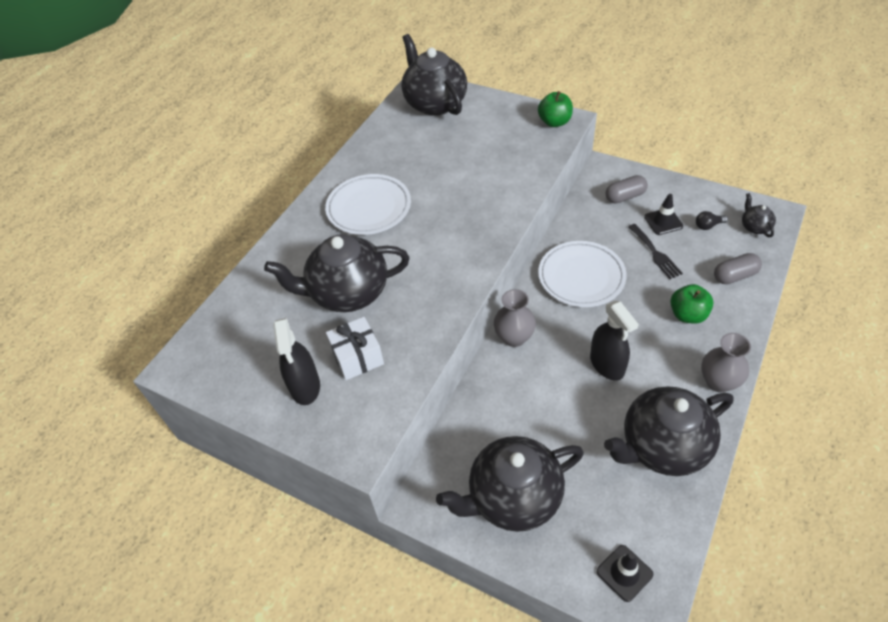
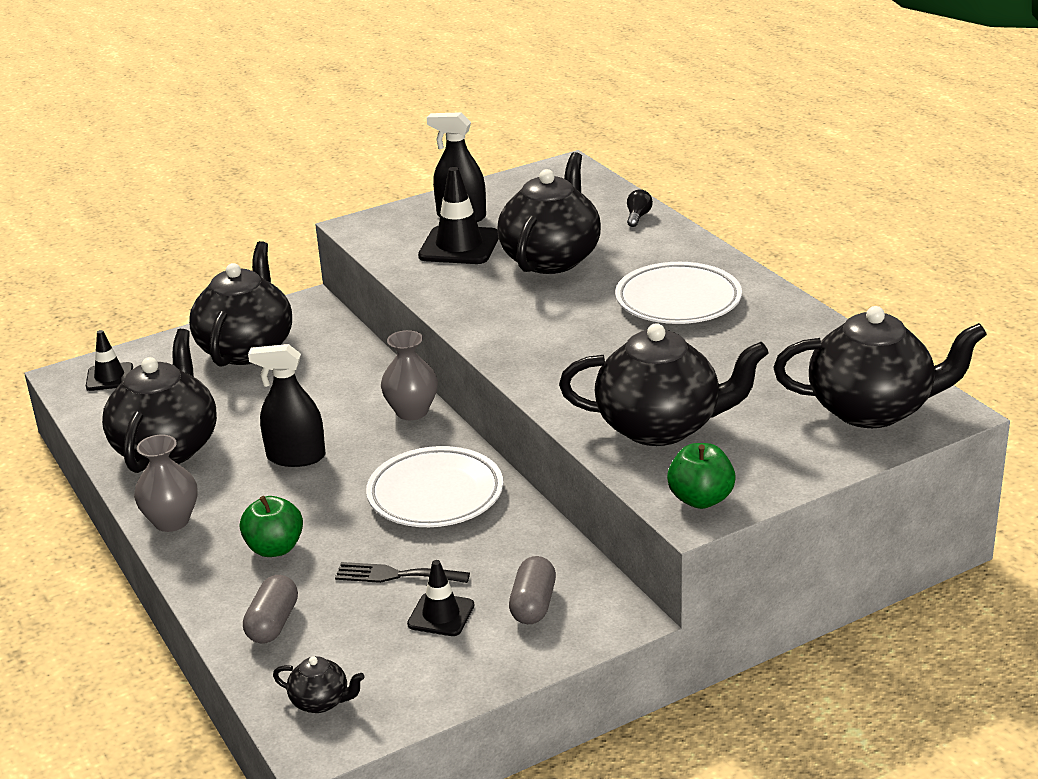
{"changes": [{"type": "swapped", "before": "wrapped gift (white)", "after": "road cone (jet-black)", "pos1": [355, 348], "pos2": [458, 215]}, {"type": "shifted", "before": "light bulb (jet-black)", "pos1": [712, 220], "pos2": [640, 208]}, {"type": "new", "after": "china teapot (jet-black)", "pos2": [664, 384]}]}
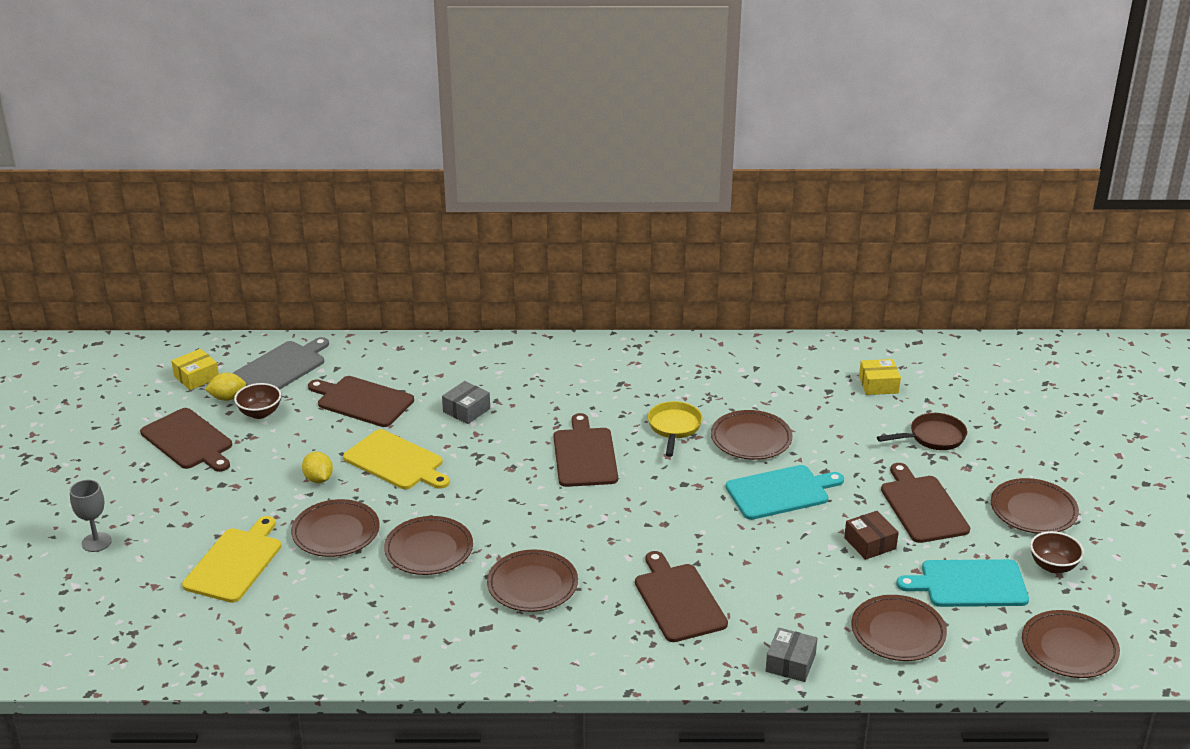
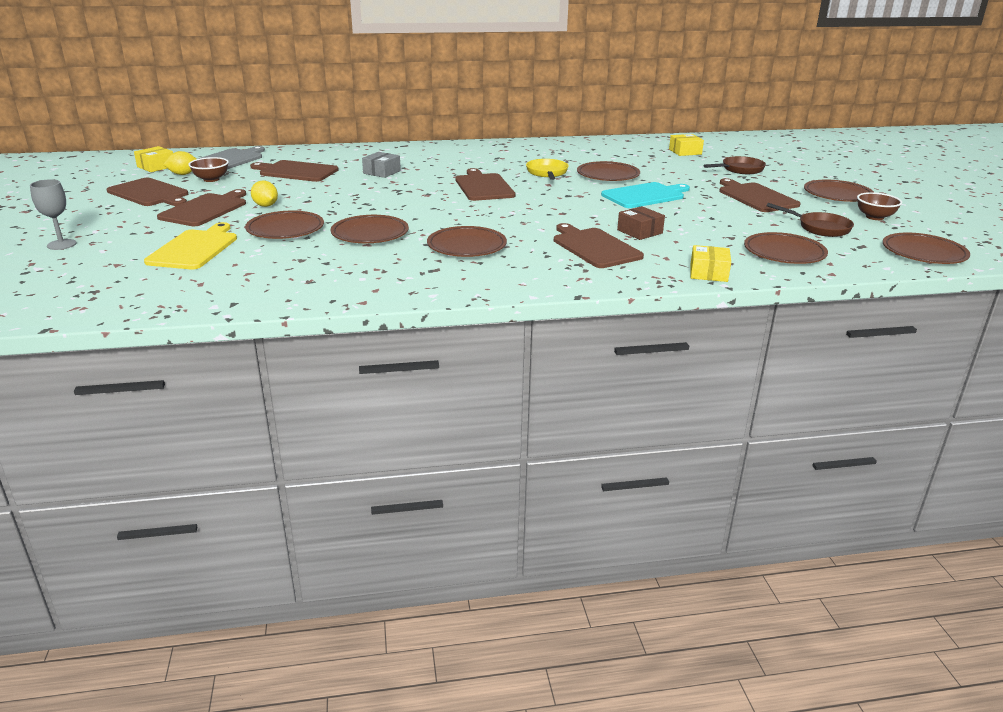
{"changes": [{"type": "gone", "before": "cutting board (yellow)", "pos1": [396, 459]}, {"type": "repainted", "before": "box (gray)", "after": "box (yellow)", "pos1": [791, 654], "pos2": [710, 263]}, {"type": "shifted", "before": "box (russet)", "pos1": [871, 535], "pos2": [641, 223]}, {"type": "swapped", "before": "cutting board (aqua)", "after": "pan (russet)", "pos1": [962, 583], "pos2": [810, 220]}, {"type": "new", "after": "cutting board (russet)", "pos2": [201, 207]}]}
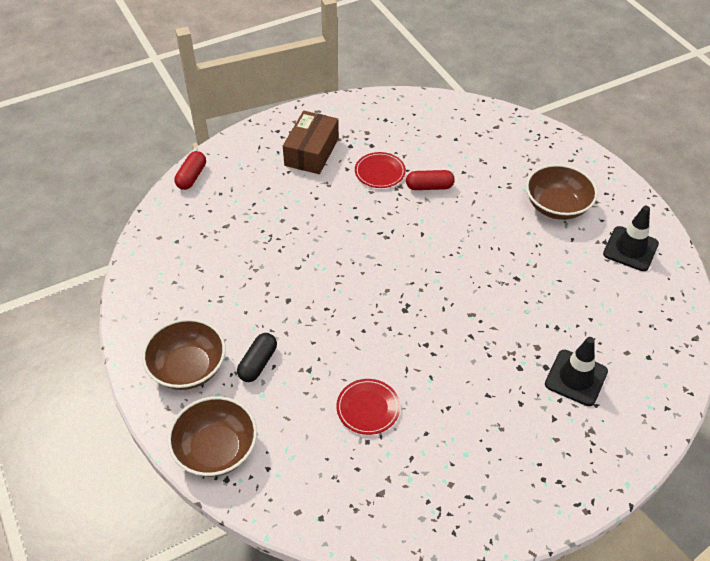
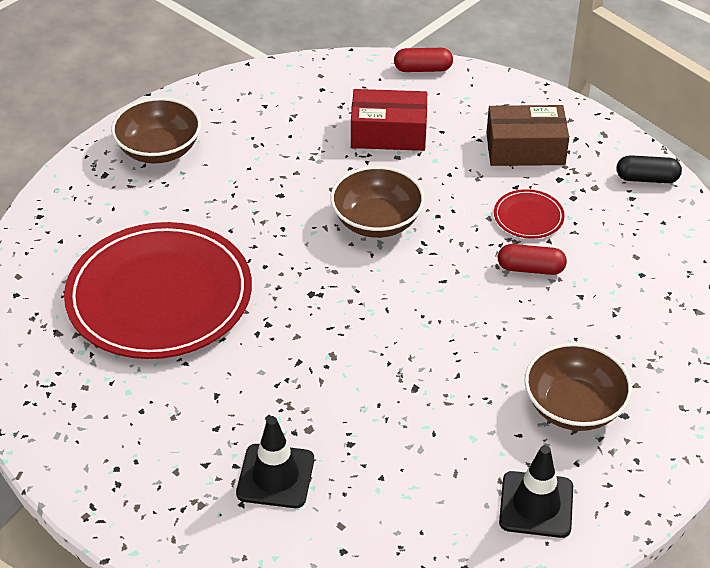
{"changes": [{"type": "shifted", "before": "serving bowl (russet)", "pos1": [212, 436], "pos2": [377, 202]}, {"type": "shifted", "before": "pill (jet-black)", "pos1": [257, 357], "pos2": [649, 169]}, {"type": "scaled", "before": "flat dish (red)", "pos1": [368, 407], "pos2": [158, 290], "scale": 2.49}, {"type": "rotated", "before": "pill (red)", "pos1": [430, 180], "pos2": [532, 259], "turn": -60}, {"type": "new", "after": "box (red)", "pos2": [389, 120]}]}
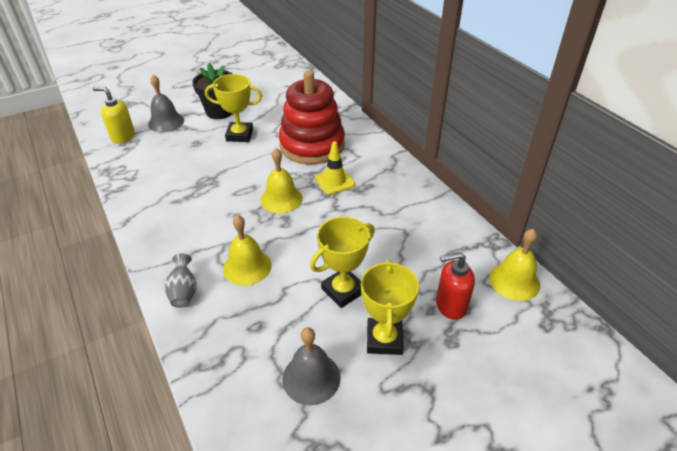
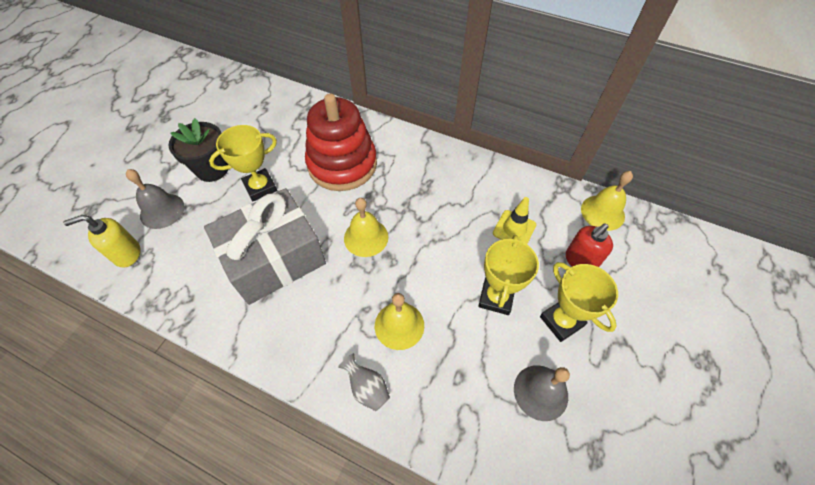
{"changes": [{"type": "shifted", "before": "road cone (yellow)", "pos1": [335, 168], "pos2": [514, 220]}, {"type": "new", "after": "wrapped gift (gray)", "pos2": [265, 246]}]}
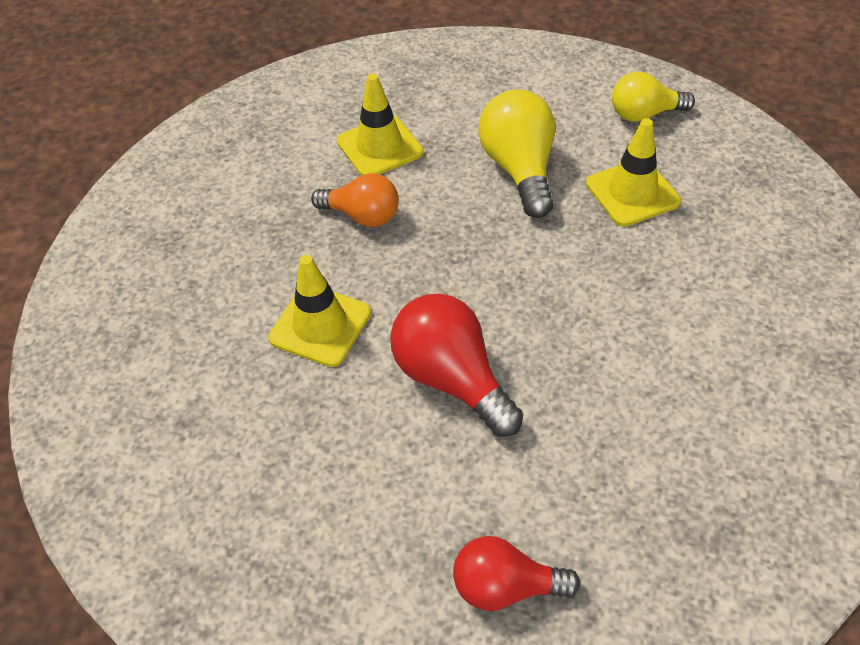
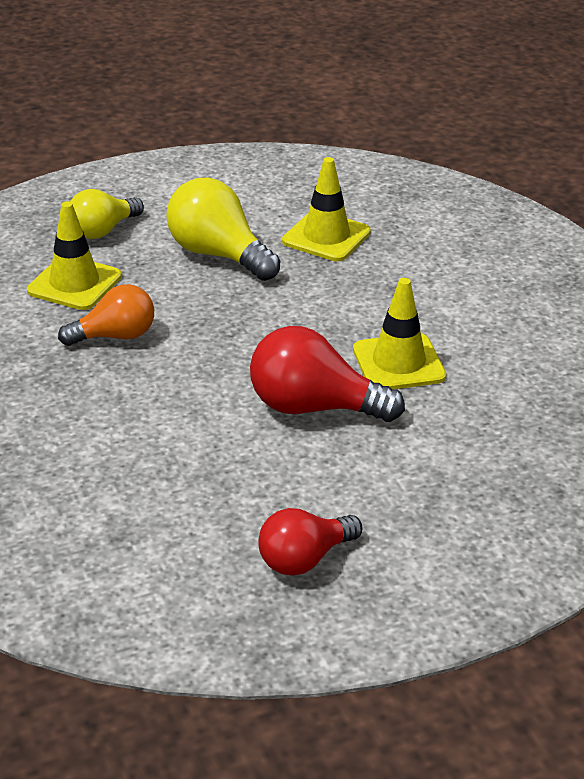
{"changes": [{"type": "shifted", "before": "road cone (yellow)", "pos1": [319, 311], "pos2": [399, 333]}, {"type": "shifted", "before": "light bulb (red)", "pos1": [517, 573], "pos2": [310, 542]}, {"type": "shifted", "before": "light bulb (yellow)", "pos1": [653, 96], "pos2": [107, 214]}]}
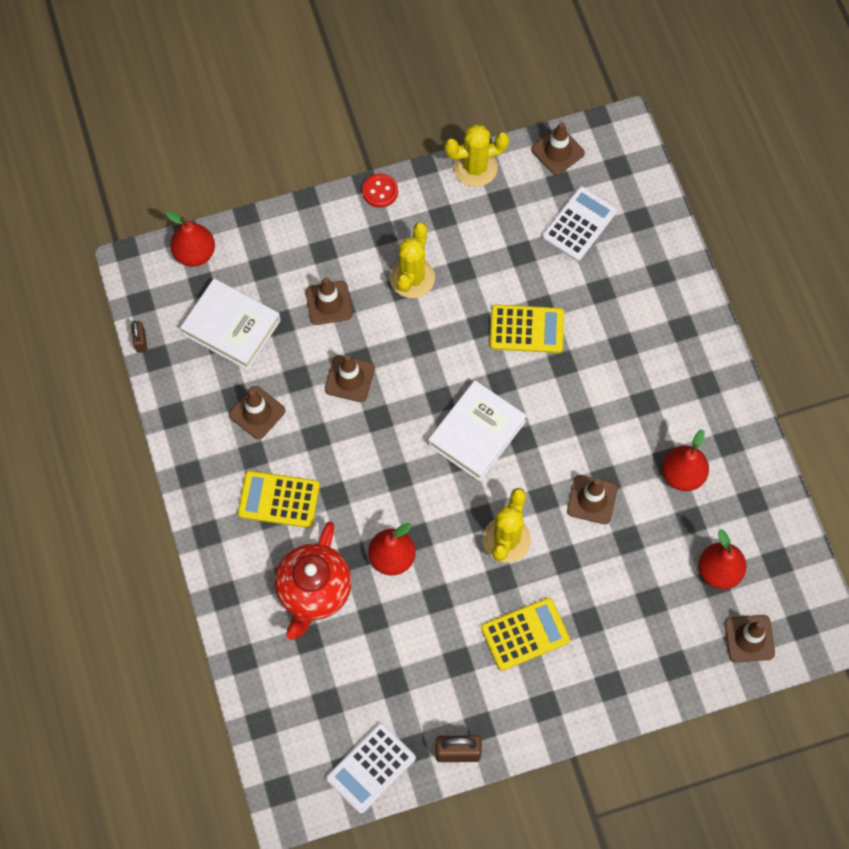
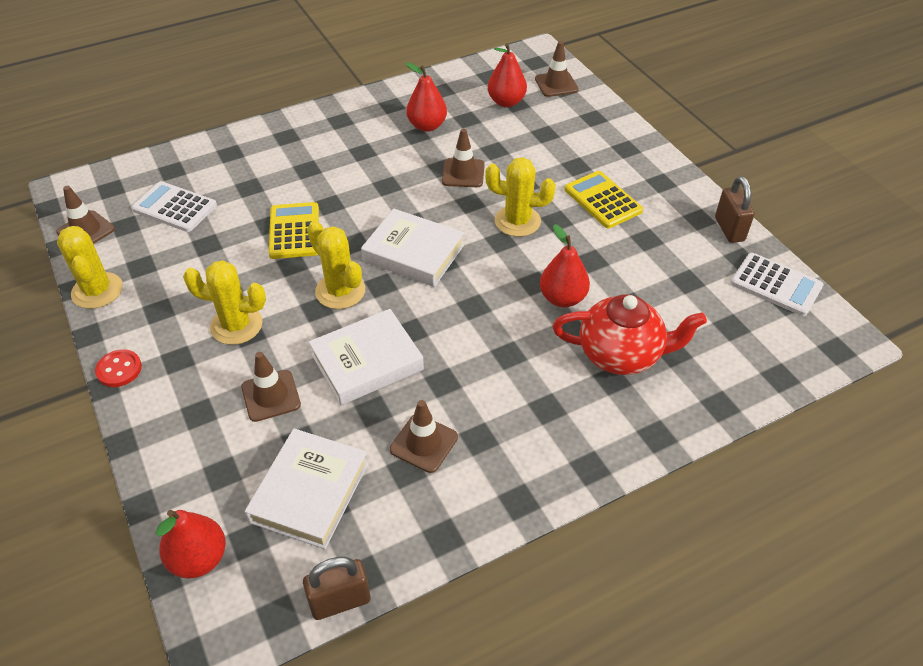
{"changes": [{"type": "scaled", "before": "small lock (russet)", "pos1": [139, 337], "pos2": [337, 588], "scale": 1.65}, {"type": "gone", "before": "adding machine (yellow)", "pos1": [279, 499]}, {"type": "swapped", "before": "road cone (russet)", "after": "hardback (white)", "pos1": [350, 378], "pos2": [366, 357]}, {"type": "new", "after": "cactus (yellow)", "pos2": [336, 265]}]}
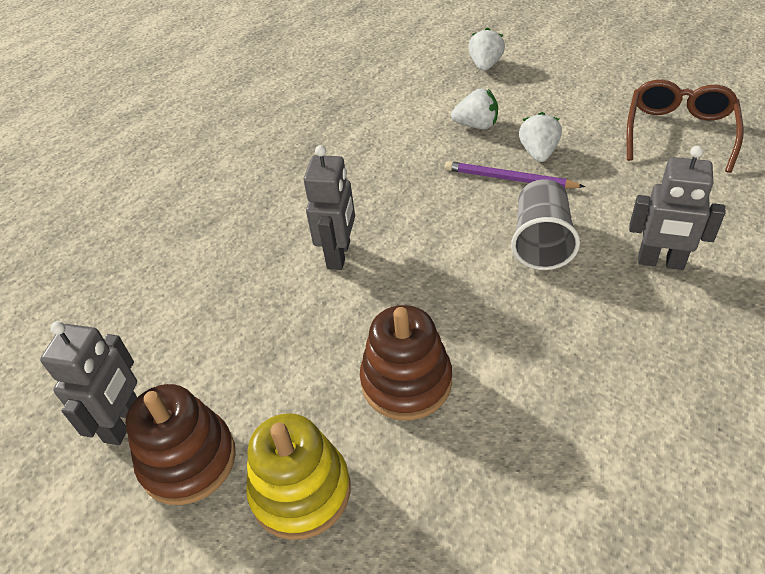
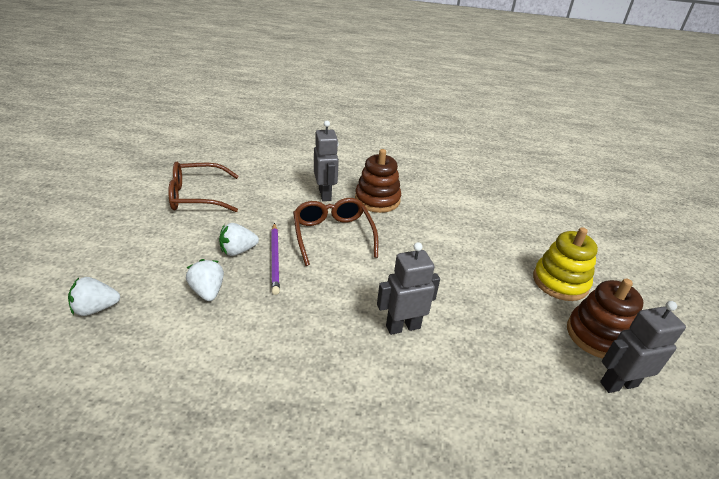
{"changes": [{"type": "shifted", "before": "ring stacker (russet)", "pos1": [406, 362], "pos2": [378, 181]}, {"type": "swapped", "before": "tumbler (gray)", "after": "glasses (russet)", "pos1": [545, 224], "pos2": [335, 232]}]}
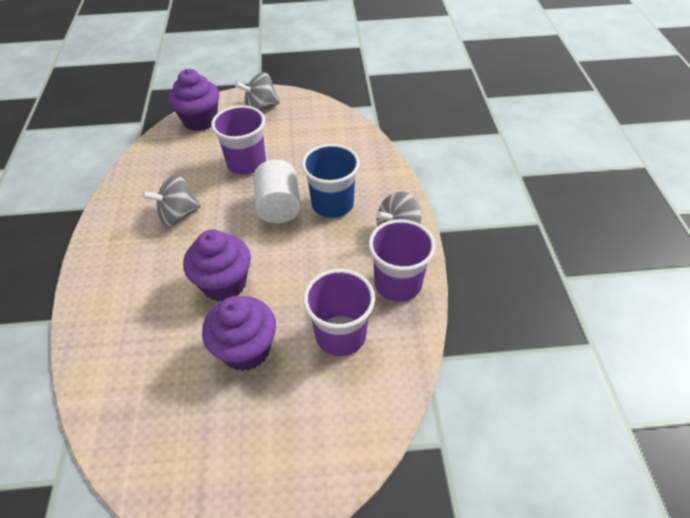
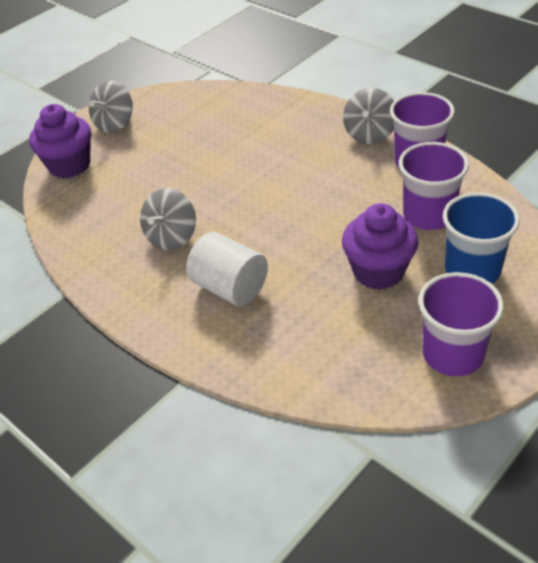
{"changes": [{"type": "gone", "before": "muffin (violet)", "pos1": [217, 265]}, {"type": "shifted", "before": "tumbler (violet)", "pos1": [238, 139], "pos2": [461, 324]}, {"type": "shifted", "before": "cylinder (white)", "pos1": [277, 191], "pos2": [227, 269]}, {"type": "shifted", "before": "tumbler (cobalt)", "pos1": [331, 181], "pos2": [481, 238]}]}
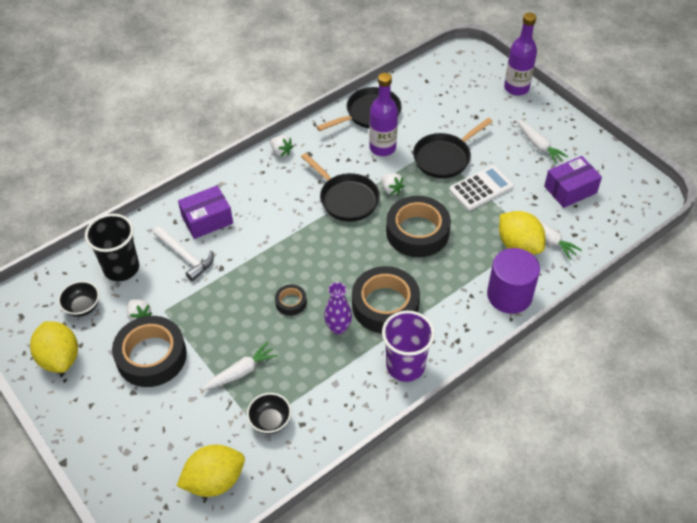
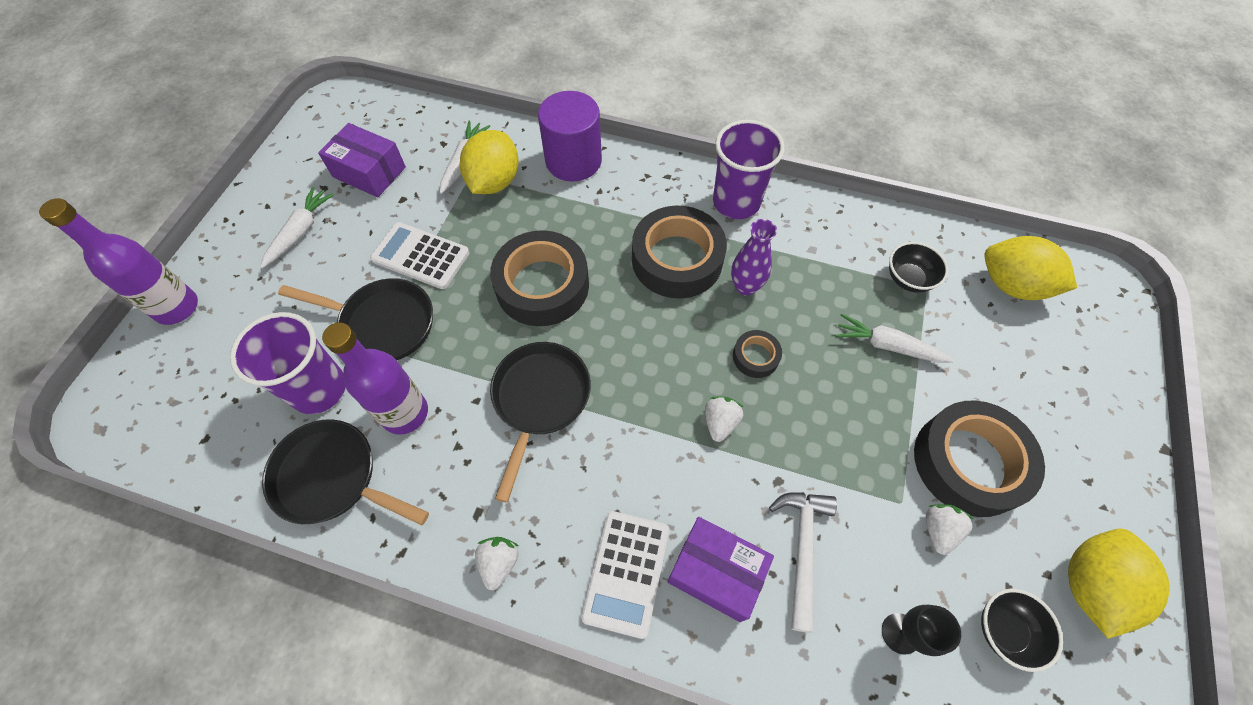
{"changes": [{"type": "swapped", "before": "tumbler (jet-black)", "after": "chalice (jet-black)", "pos1": [112, 247], "pos2": [921, 630]}, {"type": "shifted", "before": "berry (white)", "pos1": [393, 184], "pos2": [724, 419]}, {"type": "new", "after": "tumbler (violet)", "pos2": [288, 363]}, {"type": "new", "after": "adding machine (white)", "pos2": [625, 575]}]}
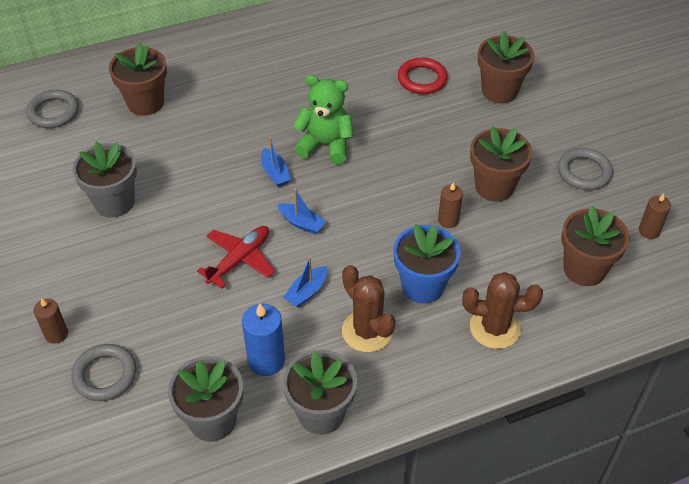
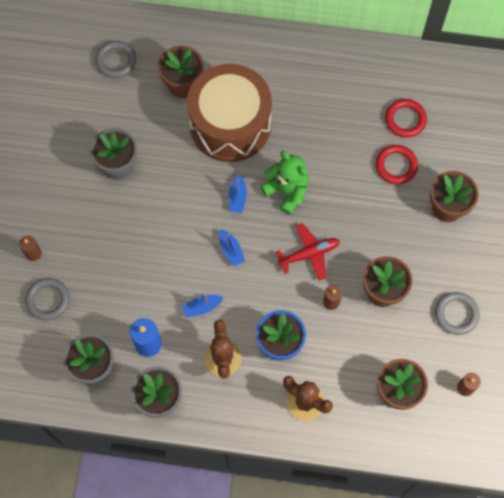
{"changes": [{"type": "shifted", "before": "toy plane (red)", "pos1": [236, 257], "pos2": [308, 252]}, {"type": "new", "after": "toy drum (russet)", "pos2": [229, 113]}, {"type": "new", "after": "ring (red)", "pos2": [406, 118]}]}
